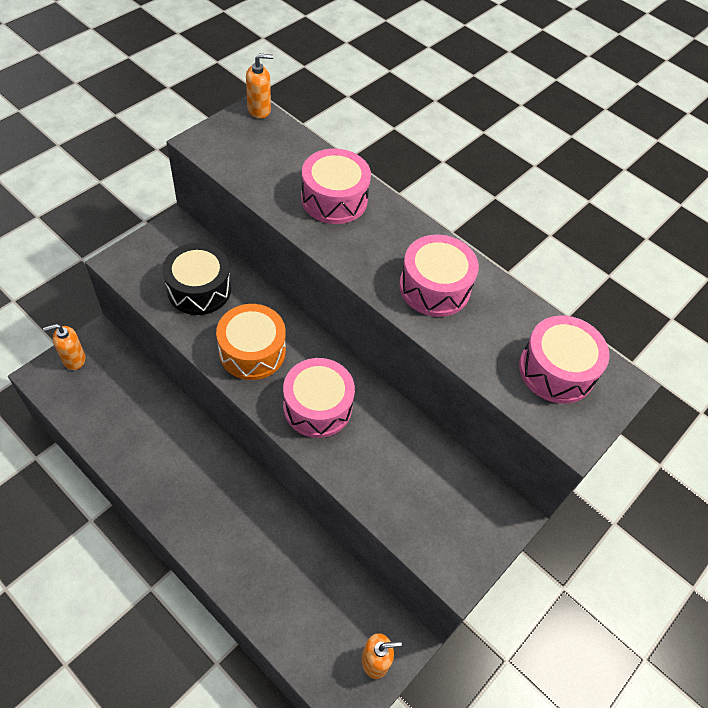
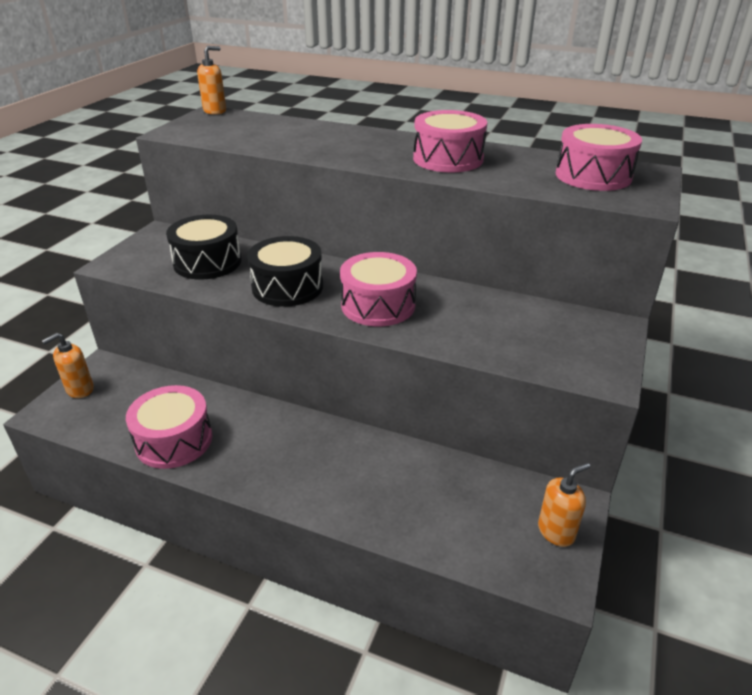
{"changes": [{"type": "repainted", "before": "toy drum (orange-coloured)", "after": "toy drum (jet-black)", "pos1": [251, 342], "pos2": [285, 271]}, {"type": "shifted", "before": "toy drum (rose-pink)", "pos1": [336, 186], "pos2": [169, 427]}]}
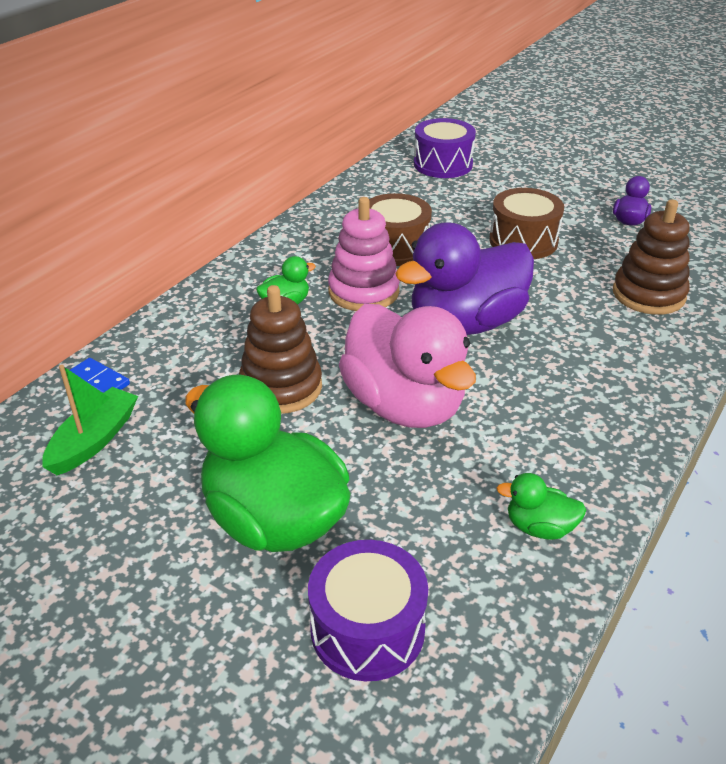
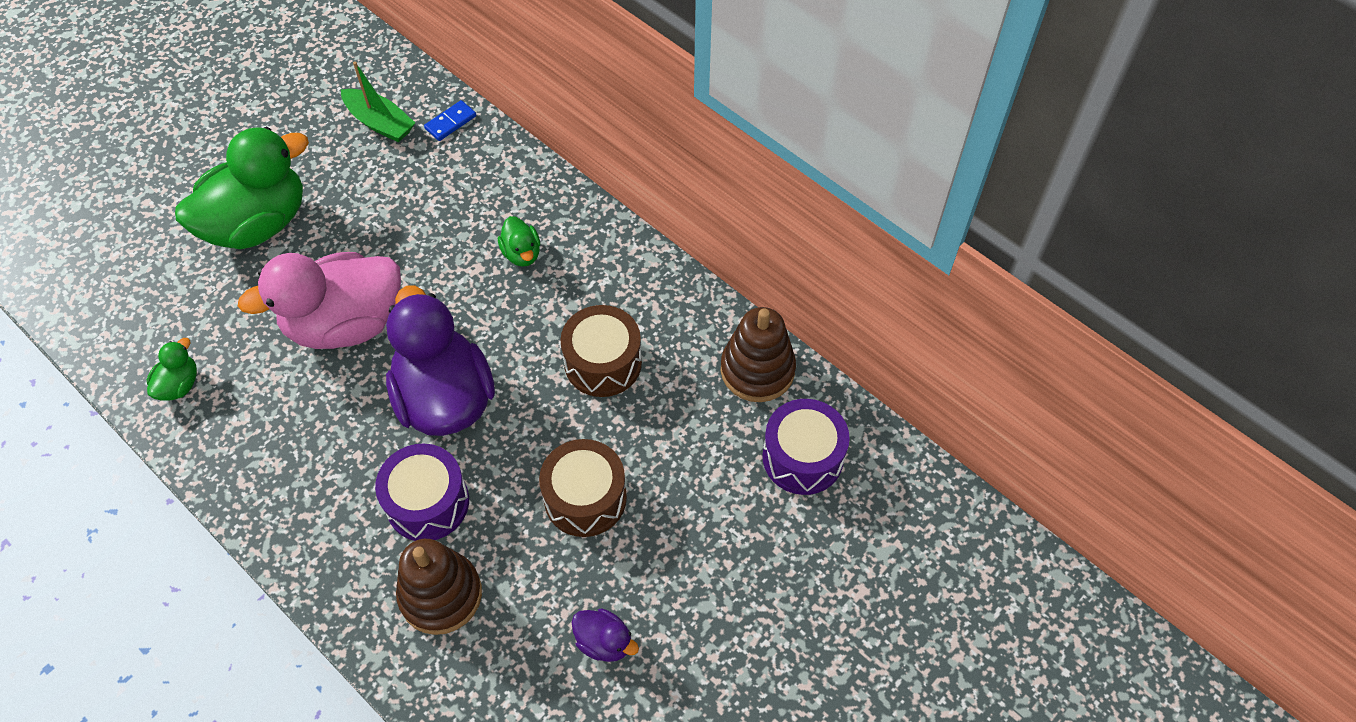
{"changes": [{"type": "shifted", "before": "ring stacker (russet)", "pos1": [280, 349], "pos2": [758, 354]}, {"type": "shifted", "before": "toy drum (violet)", "pos1": [368, 610], "pos2": [422, 492]}, {"type": "gone", "before": "ring stacker (rose-pink)", "pos1": [364, 254]}]}
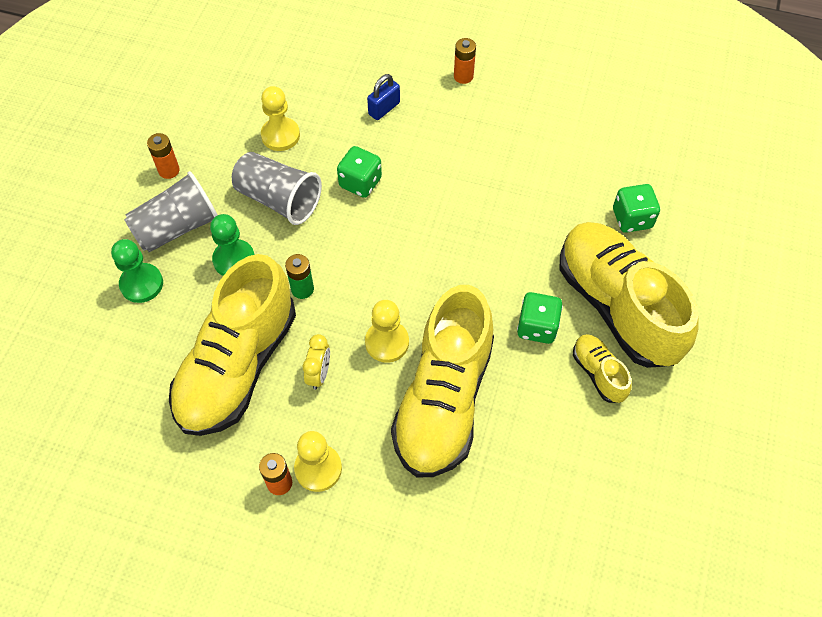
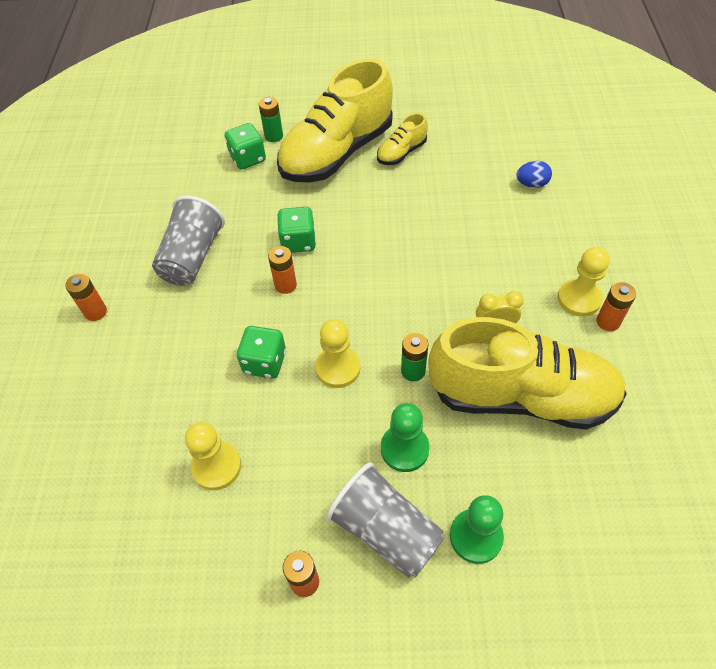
{"changes": [{"type": "shifted", "before": "tumbler (gray)", "pos1": [277, 188], "pos2": [188, 241]}, {"type": "shifted", "before": "chess pawn (yellow)", "pos1": [387, 331], "pos2": [338, 353]}, {"type": "gone", "before": "small lock (cobalt)", "pos1": [383, 97]}, {"type": "gone", "before": "lace-up shoe (yellow)", "pos1": [442, 381]}, {"type": "shifted", "before": "die (green)", "pos1": [540, 318], "pos2": [296, 230]}, {"type": "new", "after": "AA battery (green)", "pos2": [271, 119]}, {"type": "new", "after": "AA battery (orange-coloured)", "pos2": [282, 270]}, {"type": "new", "after": "egg shape (cobalt)", "pos2": [534, 174]}]}
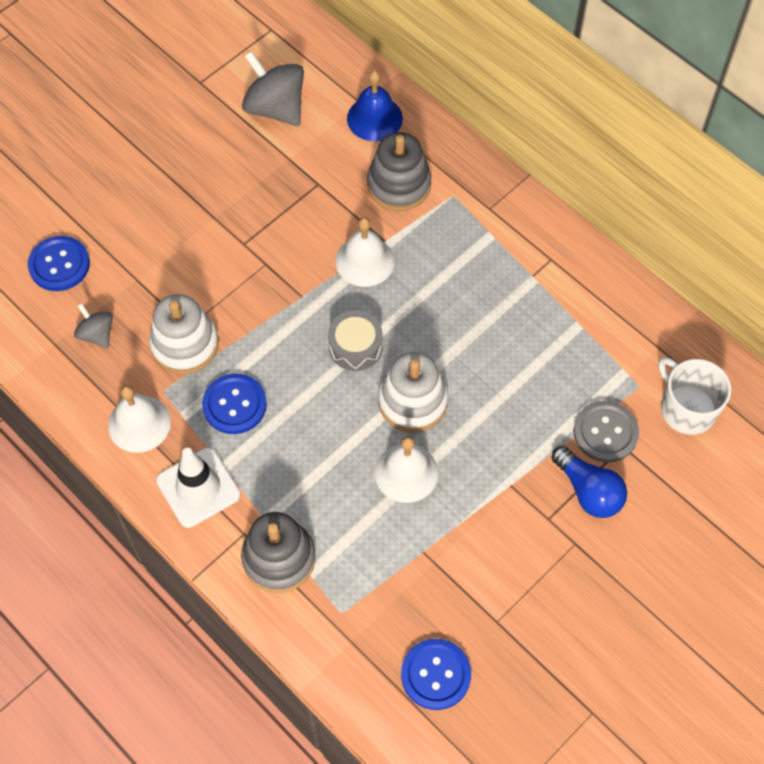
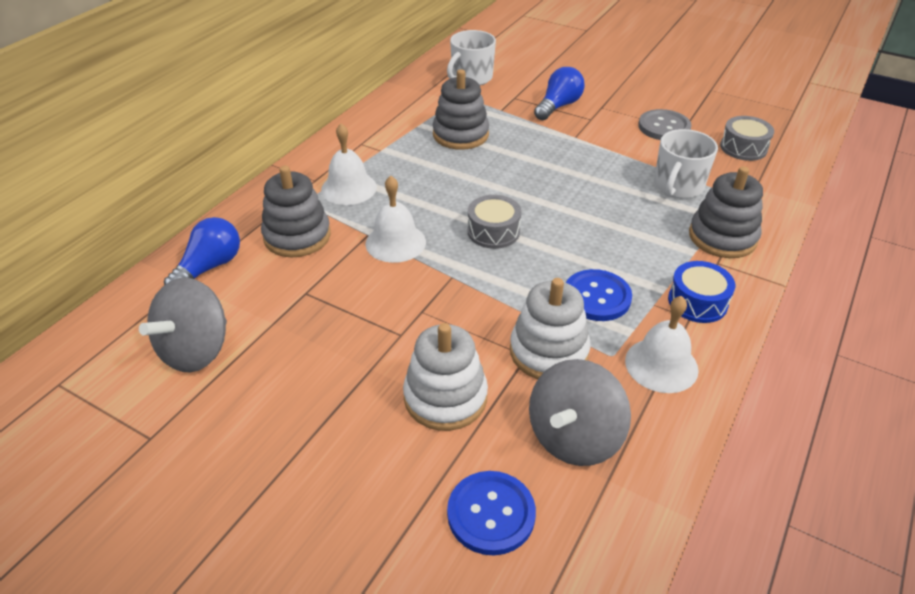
{"changes": [{"type": "scaled", "before": "whirligig (gray)", "pos1": [93, 325], "pos2": [580, 412], "scale": 1.82}, {"type": "swapped", "before": "road cone (white)", "after": "toy drum (cobalt)", "pos1": [198, 488], "pos2": [701, 292]}, {"type": "swapped", "before": "bell (cobalt)", "after": "light bulb (cobalt)", "pos1": [375, 105], "pos2": [202, 251]}, {"type": "shifted", "before": "bell (white)", "pos1": [407, 469], "pos2": [349, 164]}, {"type": "shifted", "before": "ring stacker (white)", "pos1": [413, 392], "pos2": [445, 377]}, {"type": "swapped", "before": "button (cobalt)", "after": "toy drum (gray)", "pos1": [436, 674], "pos2": [747, 138]}, {"type": "shifted", "before": "button (gray)", "pos1": [606, 431], "pos2": [664, 124]}, {"type": "new", "after": "ring stacker (gray)", "pos2": [460, 109]}, {"type": "new", "after": "mug (white)", "pos2": [686, 163]}]}
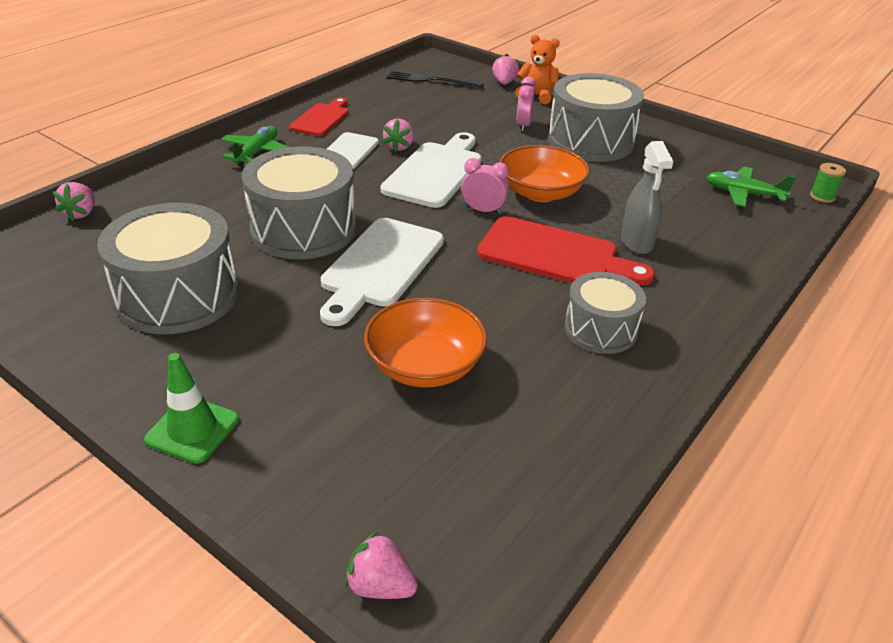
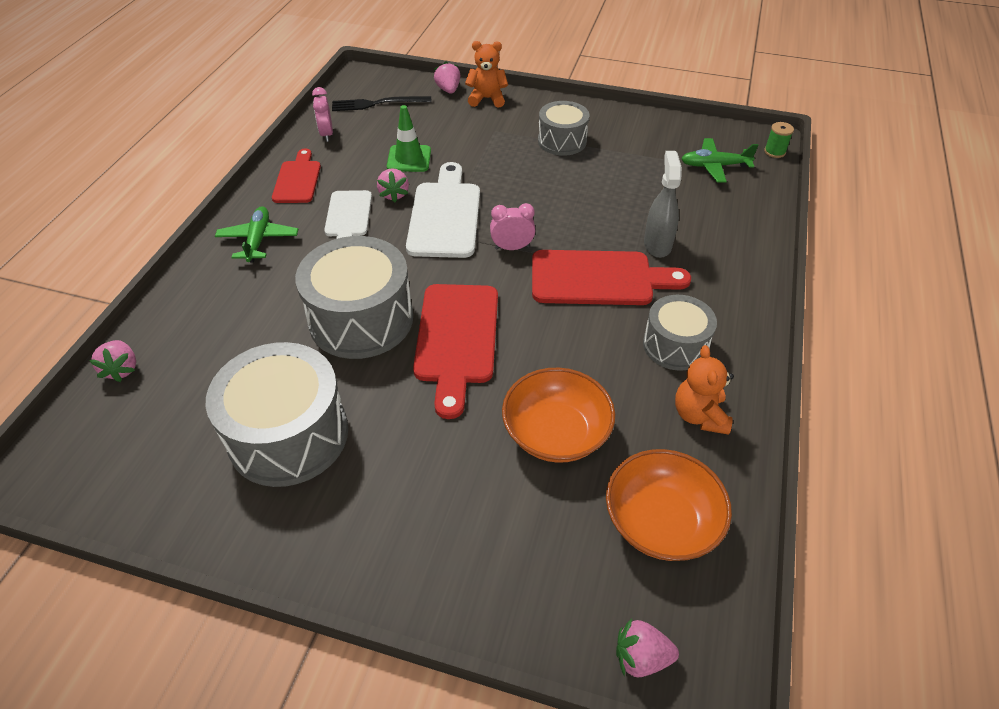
{"changes": [{"type": "shifted", "before": "road cone (green)", "pos1": [191, 408], "pos2": [409, 138]}, {"type": "repainted", "before": "cutting board (white)", "after": "cutting board (red)", "pos1": [382, 272], "pos2": [455, 351]}, {"type": "shifted", "before": "serving bowl (orange-coloured)", "pos1": [544, 173], "pos2": [669, 505]}, {"type": "shifted", "before": "bedside clock (rose-pink)", "pos1": [526, 104], "pos2": [322, 114]}, {"type": "scaled", "before": "toy drum (gray)", "pos1": [596, 117], "pos2": [563, 128], "scale": 0.6}, {"type": "rotated", "before": "sprayer (gray)", "pos1": [647, 197], "pos2": [663, 204], "turn": -150}, {"type": "new", "after": "teddy (orange-coloured)", "pos2": [704, 390]}]}
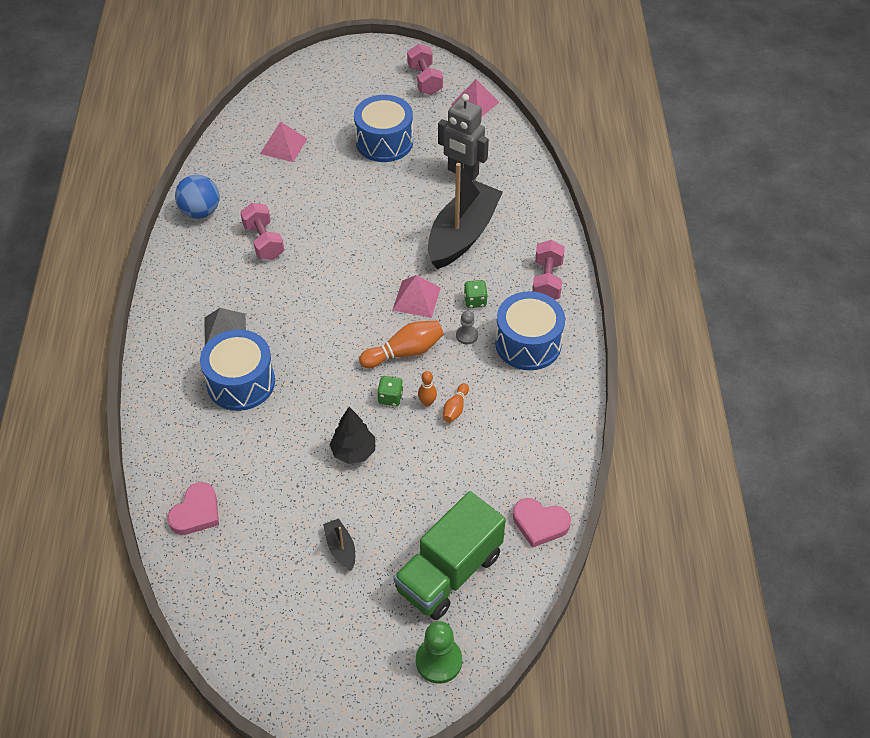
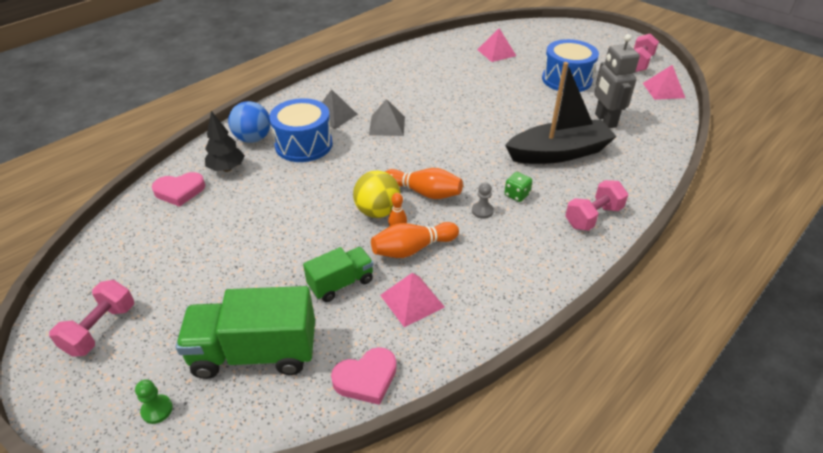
{"changes": [{"type": "shifted", "before": "ball (cobalt)", "pos1": [197, 196], "pos2": [249, 122]}, {"type": "shifted", "before": "dumbbell (rose-pink)", "pos1": [262, 231], "pos2": [91, 318]}, {"type": "gone", "before": "boat (jet-black)", "pos1": [339, 544]}, {"type": "shifted", "before": "toy tree (jet-black)", "pos1": [352, 435], "pos2": [225, 141]}, {"type": "swapped", "before": "die (green)", "after": "ball (yellow)", "pos1": [390, 391], "pos2": [377, 194]}, {"type": "shifted", "before": "pyramid (rose-pink)", "pos1": [416, 296], "pos2": [412, 300]}, {"type": "scaled", "before": "chess pawn (green)", "pos1": [439, 652], "pos2": [154, 402], "scale": 0.57}, {"type": "scaled", "before": "tenpin (orange-coloured)", "pos1": [456, 403], "pos2": [415, 240], "scale": 1.78}, {"type": "gone", "before": "toy drum (cobalt)", "pos1": [530, 330]}, {"type": "rotated", "before": "heart shape (rose-pink)", "pos1": [542, 523], "pos2": [364, 376], "turn": -90}, {"type": "new", "after": "lorry (green)", "pos2": [338, 274]}, {"type": "new", "after": "pyramid (gray)", "pos2": [387, 117]}]}
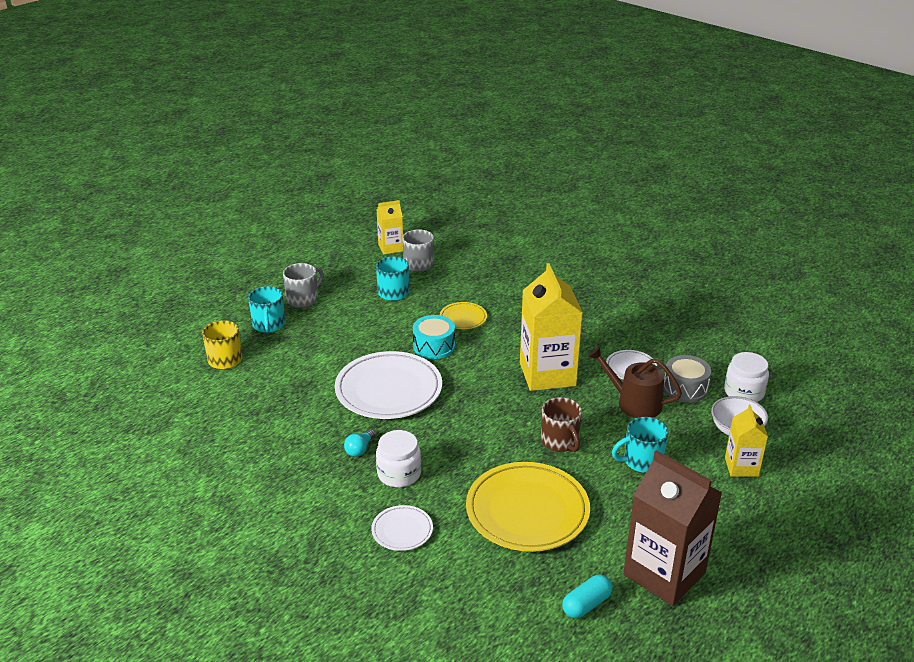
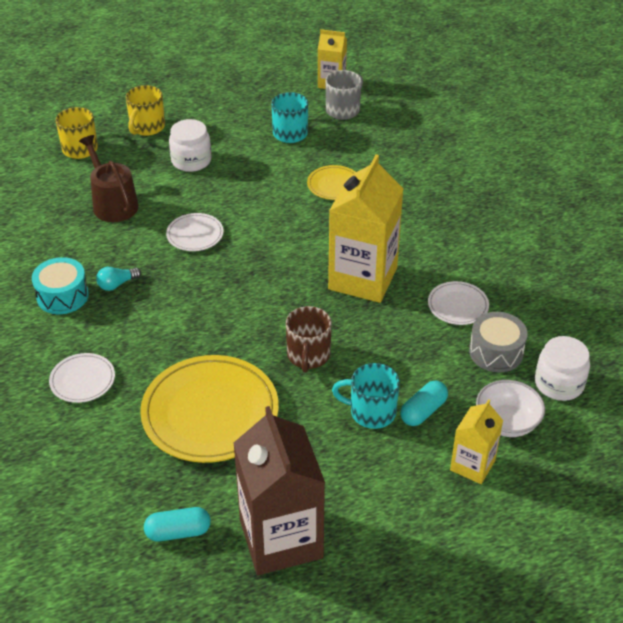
{"changes": [{"type": "repainted", "before": "mug (aqua)", "after": "mug (yellow)", "pos1": [266, 309], "pos2": [145, 110]}, {"type": "gone", "before": "mug (gray)", "pos1": [303, 285]}, {"type": "scaled", "before": "flat dish (white)", "pos1": [388, 385], "pos2": [195, 232], "scale": 0.49}, {"type": "shifted", "before": "preserve jar (white)", "pos1": [398, 458], "pos2": [190, 145]}, {"type": "shifted", "before": "toy drum (aqua)", "pos1": [434, 337], "pos2": [60, 285]}, {"type": "shifted", "before": "watering pot (russet)", "pos1": [635, 382], "pos2": [109, 178]}, {"type": "new", "after": "pill (aqua)", "pos2": [424, 403]}]}
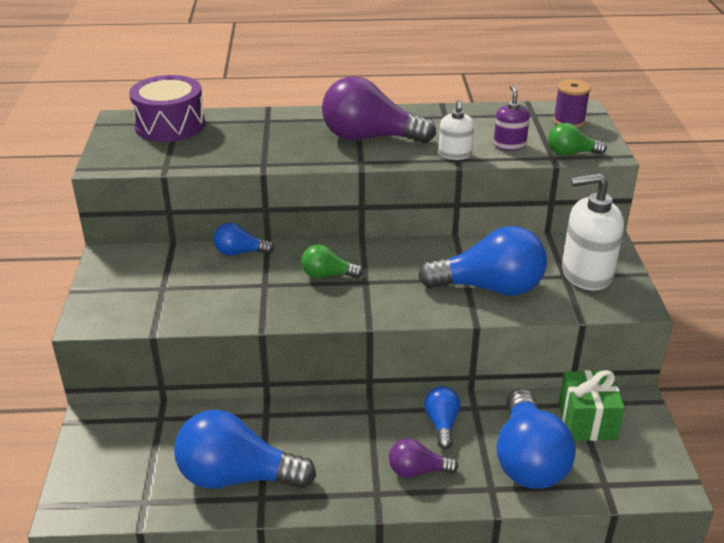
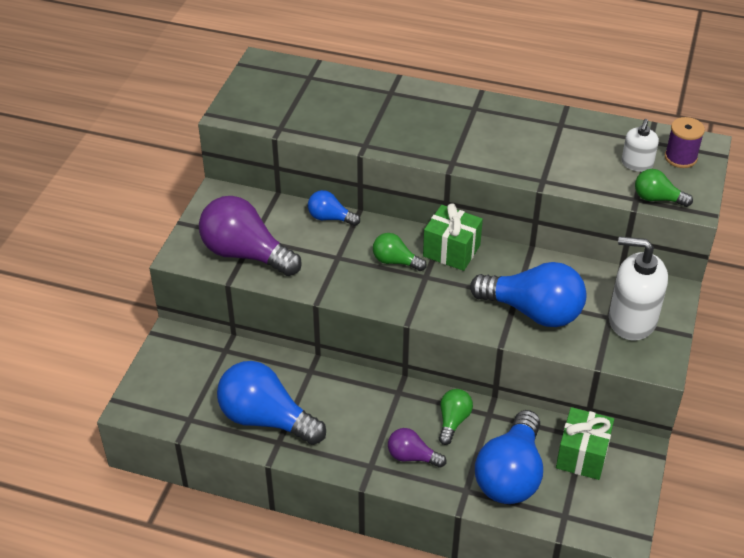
{"changes": [{"type": "gone", "before": "toy drum (violet)", "pos1": [167, 108]}, {"type": "shifted", "before": "light bulb (violet)", "pos1": [379, 109], "pos2": [250, 236]}, {"type": "repainted", "before": "light bulb (cobalt)", "after": "light bulb (green)", "pos1": [442, 417], "pos2": [456, 417]}, {"type": "shifted", "before": "soap dispenser (white)", "pos1": [456, 129], "pos2": [640, 145]}, {"type": "gone", "before": "soap dispenser (violet)", "pos1": [512, 118]}, {"type": "new", "after": "wrapped gift (green)", "pos2": [453, 237]}]}
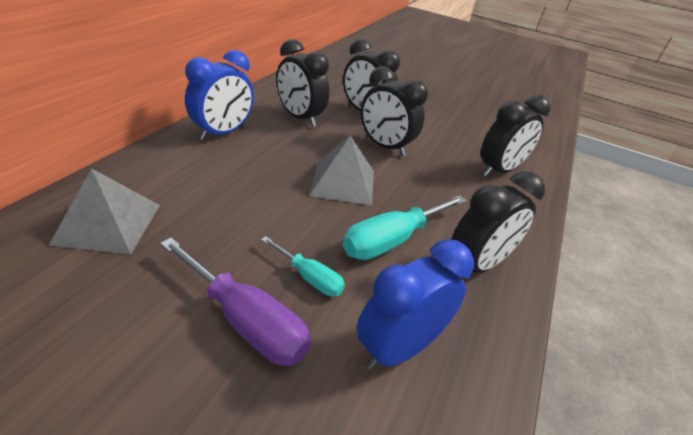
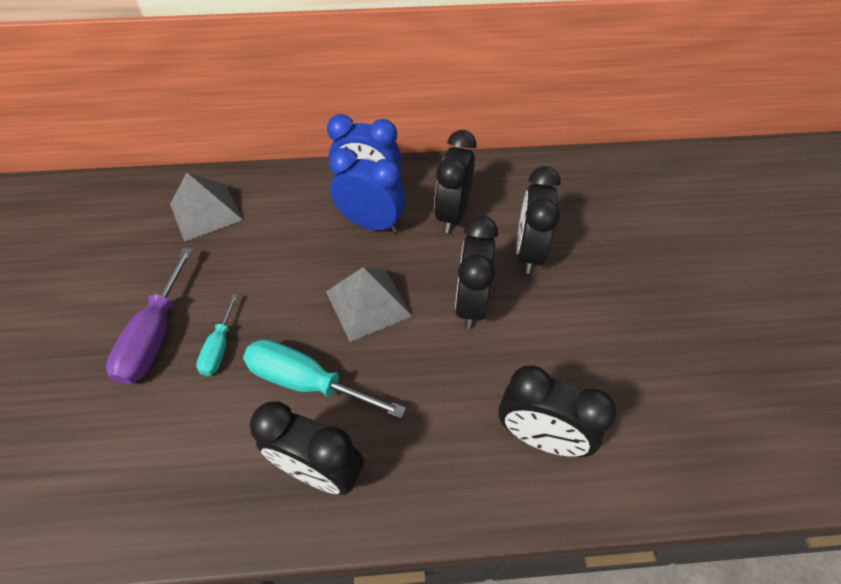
{"changes": [{"type": "shifted", "before": "bedside clock (cobalt)", "pos1": [415, 304], "pos2": [367, 190]}]}
